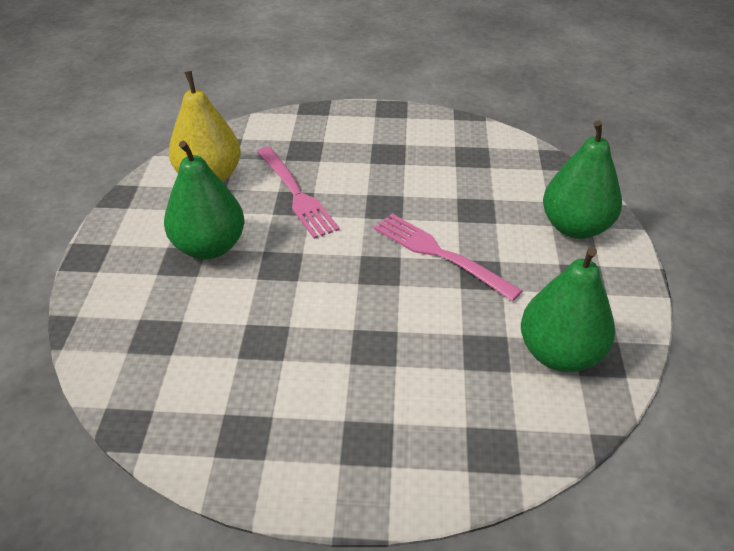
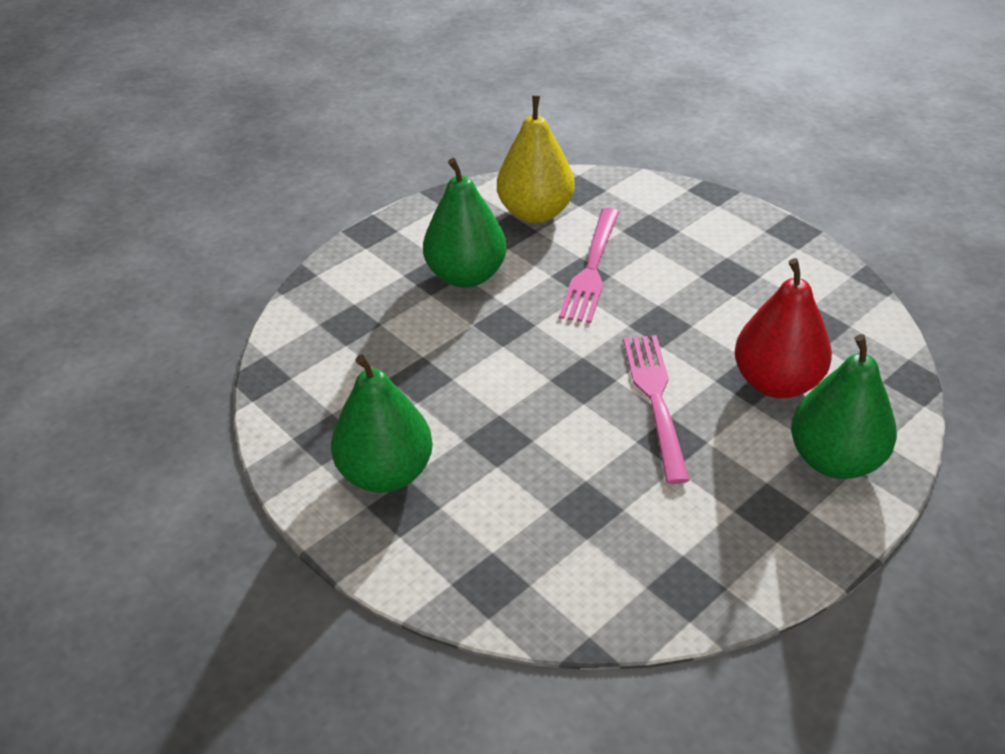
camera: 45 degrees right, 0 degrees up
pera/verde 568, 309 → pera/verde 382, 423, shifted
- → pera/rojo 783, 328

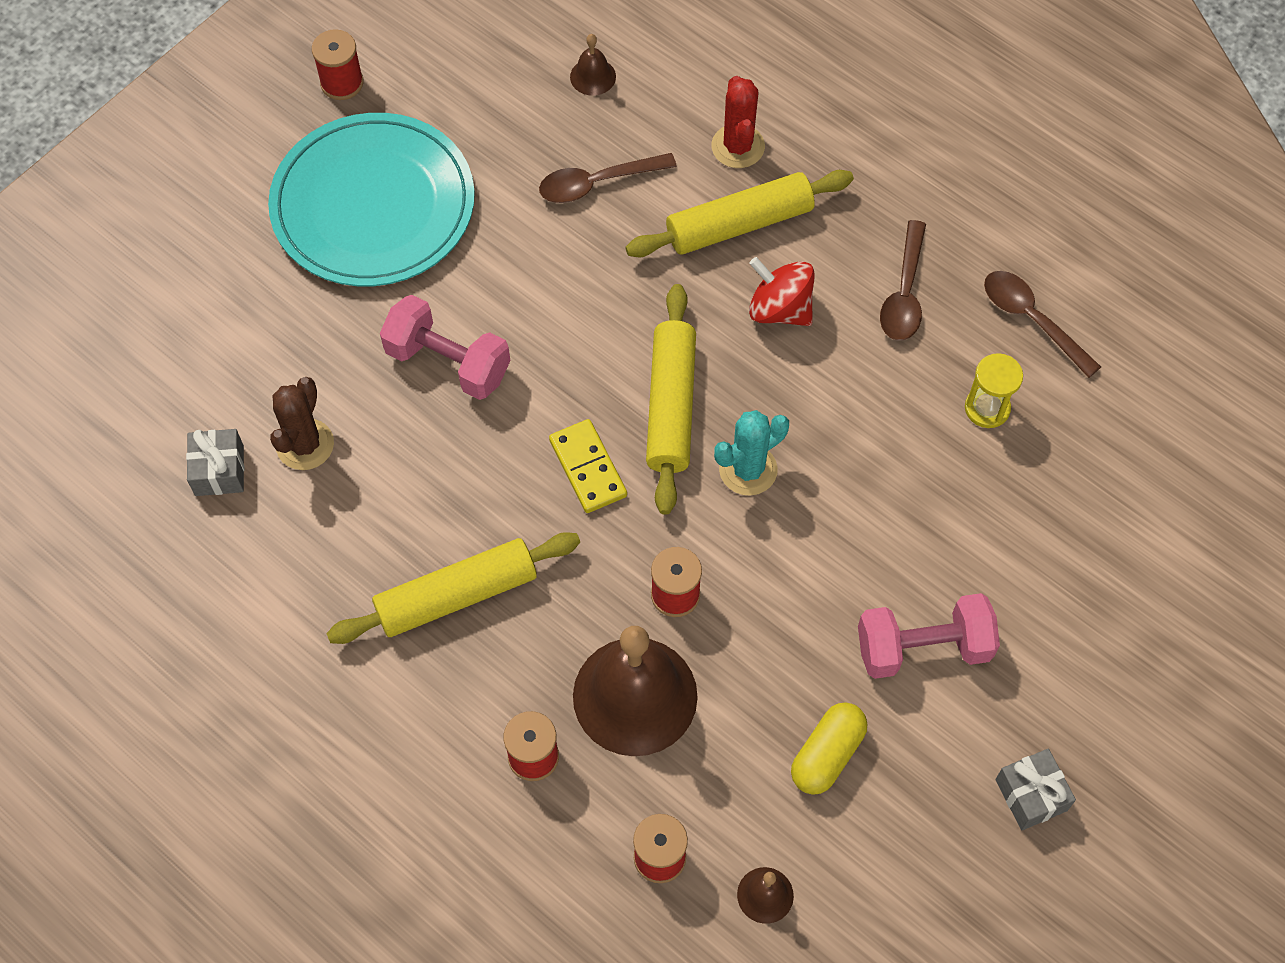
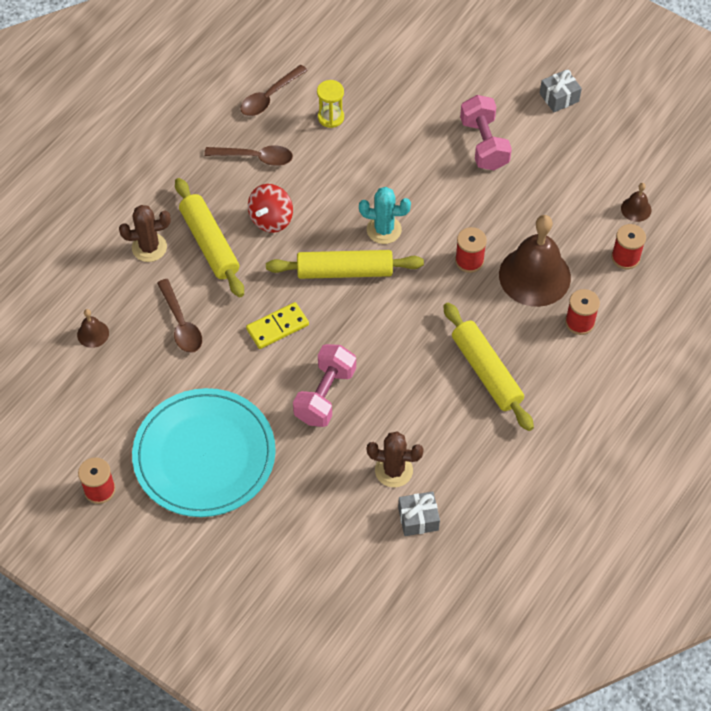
camera: 95 degrees left, 5 degrees down
cactus/rojo 738, 122 → cactus/marrón 145, 233
cactus/turquesa 751, 453 → cactus/turquesa 385, 215, 45 degrees counterclockwise
ficha de dominó/amarillo 588, 466 → ficha de dominó/amarillo 277, 325, shifted
cápsula/amarillo 829, 748 → -

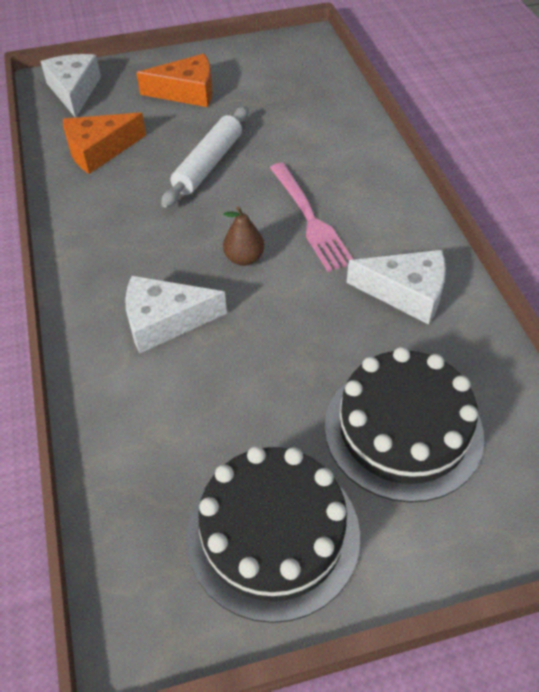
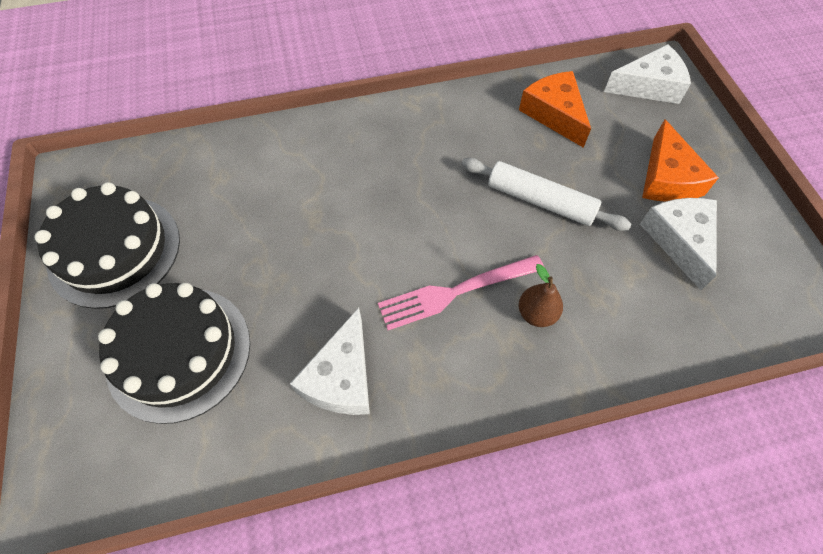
camera: 90 degrees right, 10 degrees up
pera/marrón 243, 236 → pera/marrón 541, 295, shifted
queso/blanco 176, 314 → queso/blanco 678, 244, shifted

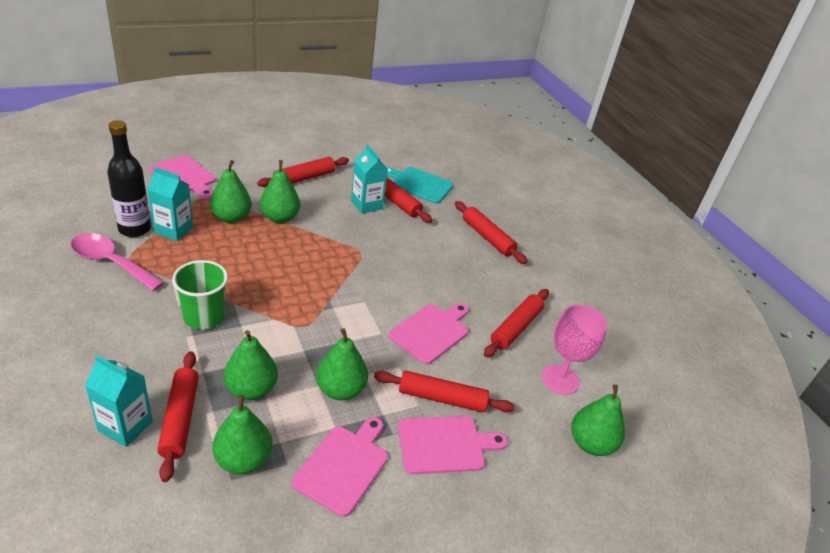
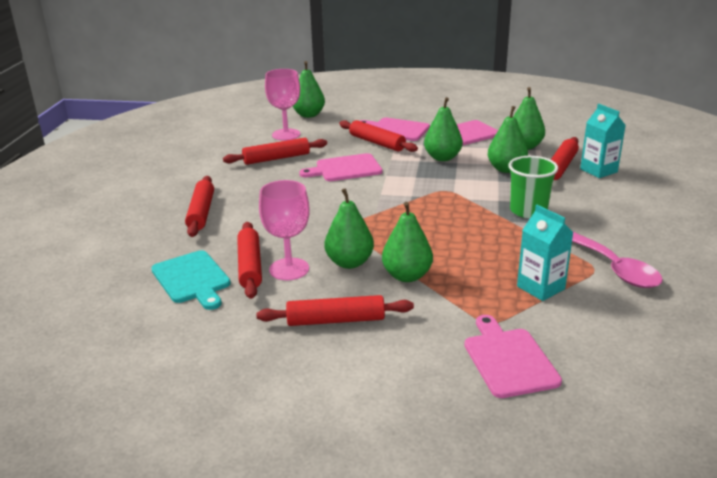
camera: 140 degrees left, 10 degrees down
botella/negro 129, 178 → -
cartón de leche/turquesa 369, 179 → copa/rosa 284, 230
pera/verde 231, 191 → pera/verde 349, 228, shifted

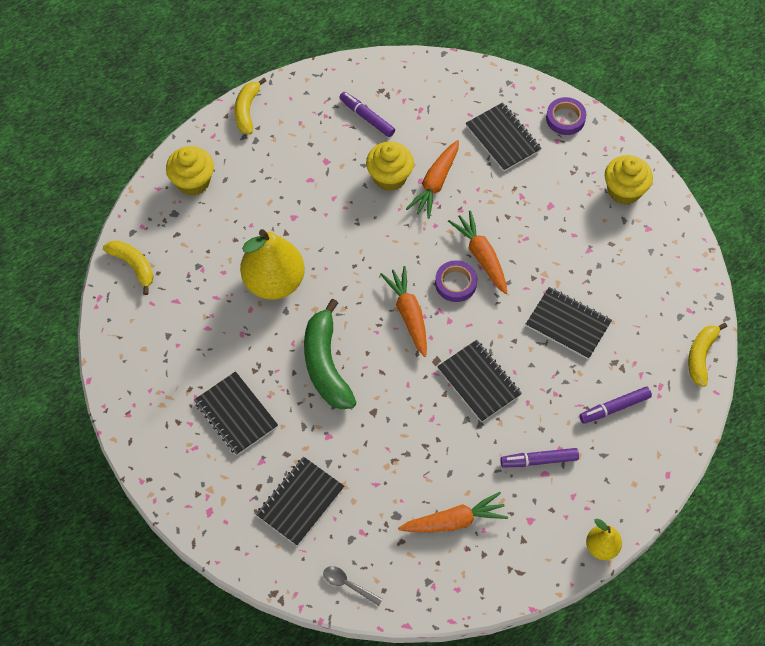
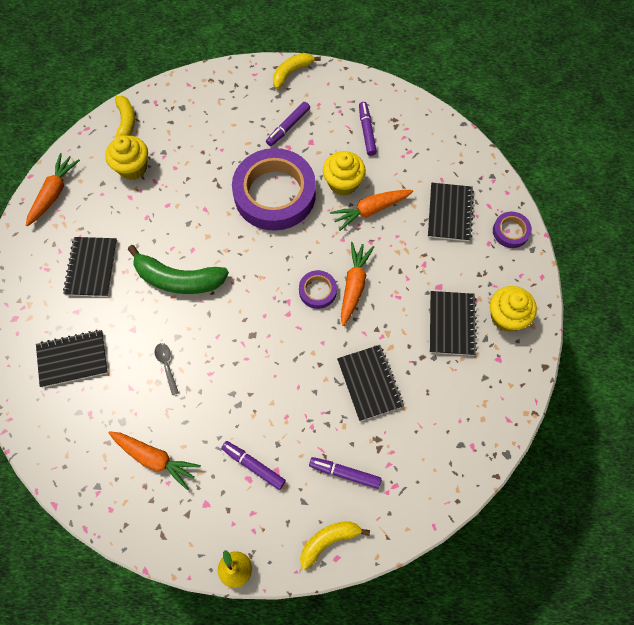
camera: 40 degrees right, 5 degrees up
magdalena/amarillo 190, 171 → magdalena/amarillo 126, 158, shifted
pera/amarillo 272, 264 → -
zanahoria/naranja 403, 311 → zanahoria/naranja 53, 189, shifted
plátano/verde 330, 354 → plátano/verde 178, 269, 105 degrees counterclockwise
plátano/amarillo 707, 355 → plátano/amarillo 335, 545, shifted
cuaderno/negro 479, 381 → cuaderno/negro 453, 323, shifted
cuchara/gris 353, 586 → cuchara/gris 167, 369, shifted
- → rotulador/morado 288, 124
- → cinta adhesiva/morado 274, 189

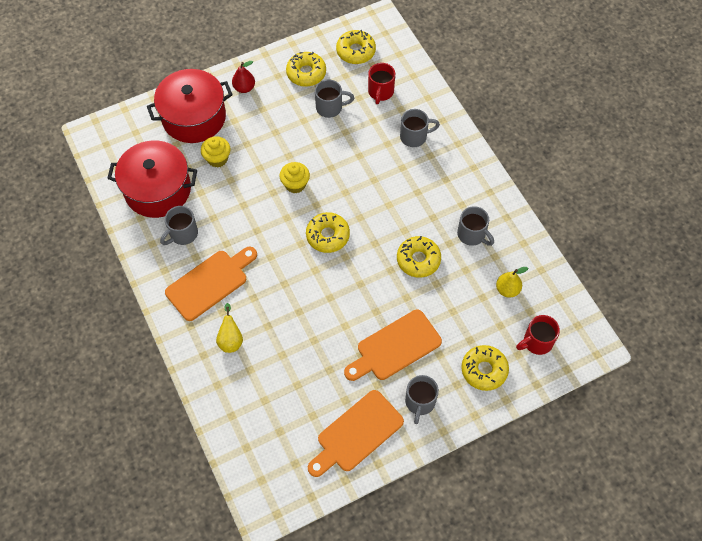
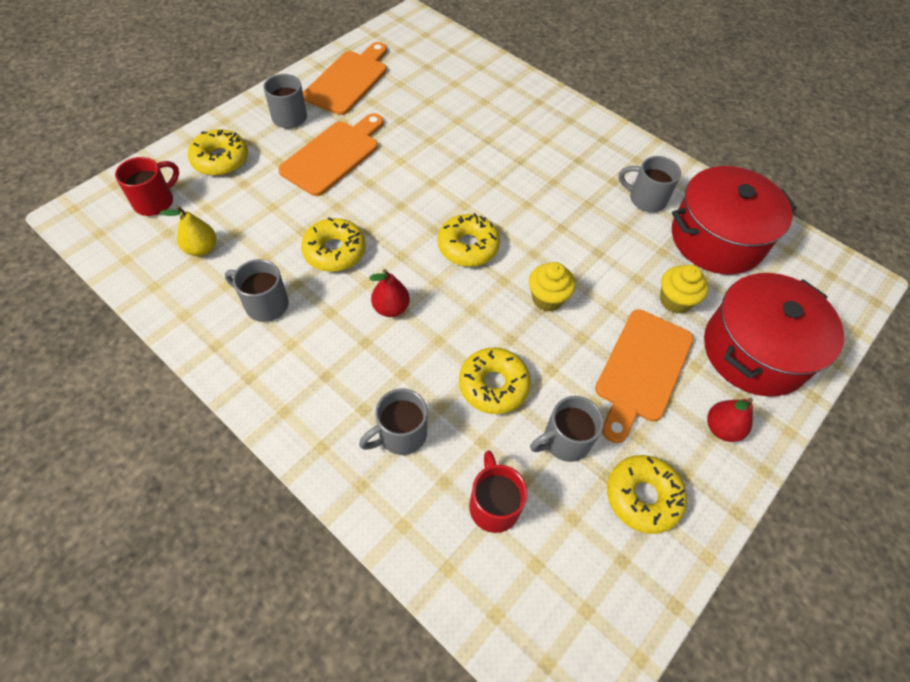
camera: 155 degrees right, 5 degrees down
rosquilla/amarillo 356, 47 → rosquilla/amarillo 495, 380, shifted
taza/gris 179, 225 → taza/gris 650, 184, 90 degrees counterclockwise
tabla de cortar/naranja 211, 284 → tabla de cortar/naranja 644, 376, shifted
pera/amarillo 229, 328 → -
- → pera/rojo 389, 293

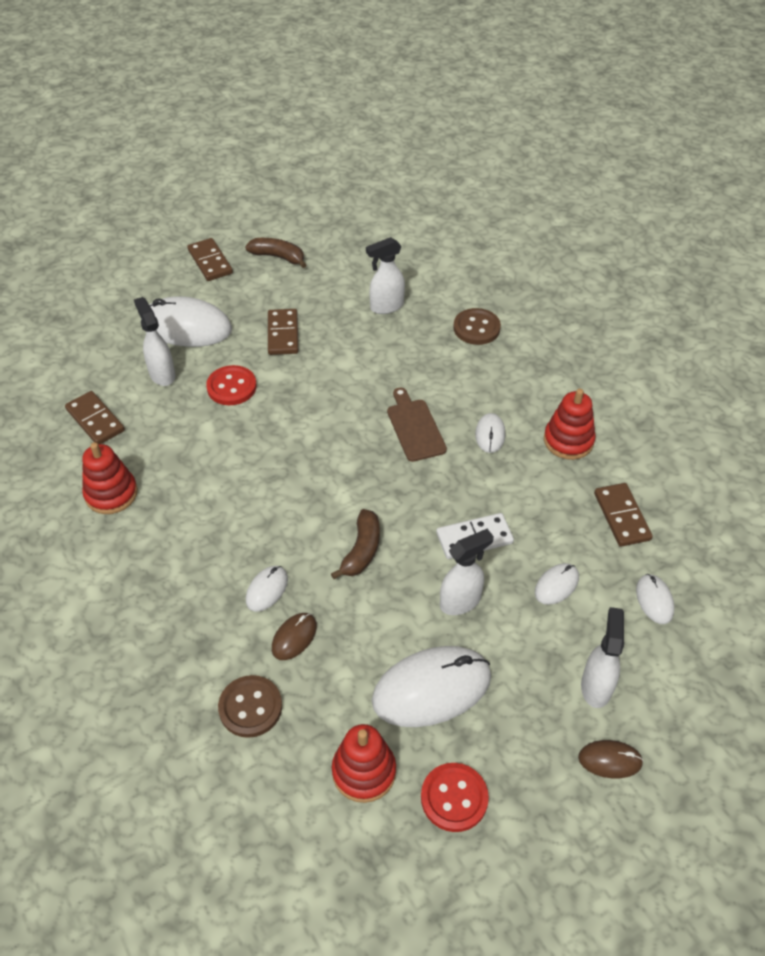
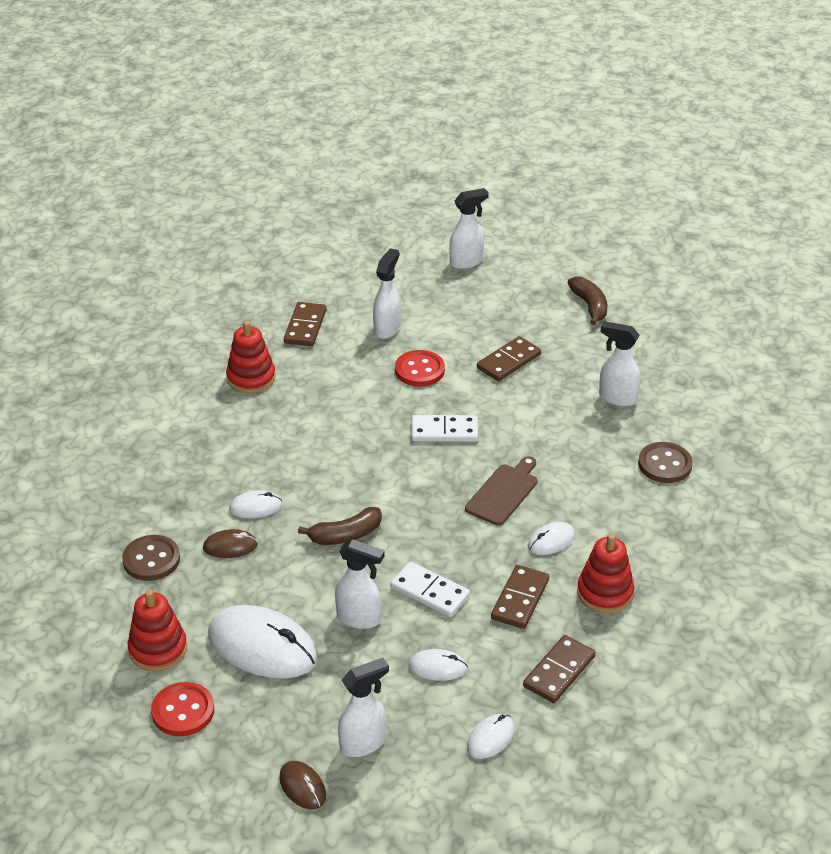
camera: 50 degrees right, 10 degrees down
ficha de dominó/marrón 210, 259 → ficha de dominó/marrón 520, 597, shifted
ratón/blanco 186, 321 → -
- → pulverizador/blanco 469, 228
- → ficha de dominó/blanco 444, 428

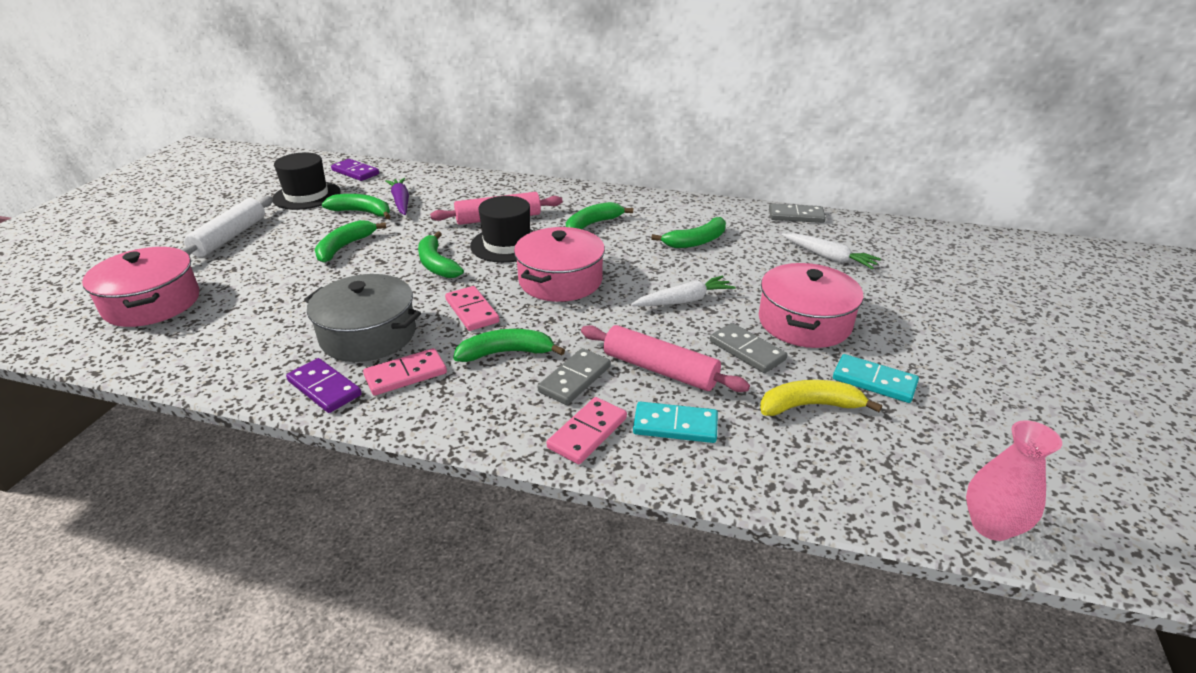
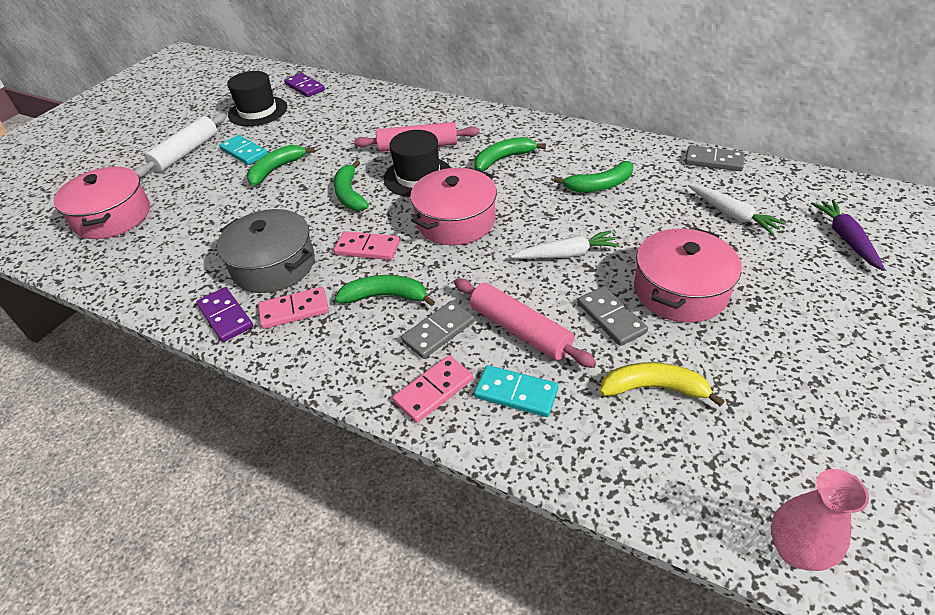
camera: 15 degrees right, 10 degrees up
zanahoria/morado 397, 196 → zanahoria/morado 848, 235, shifted
plátano/verde 356, 206 → -
ficha de dominó/rosa 472, 308 → ficha de dominó/rosa 367, 245, 60 degrees counterclockwise
ficha de dominó/turquesa 876, 378 → ficha de dominó/turquesa 243, 150, shifted

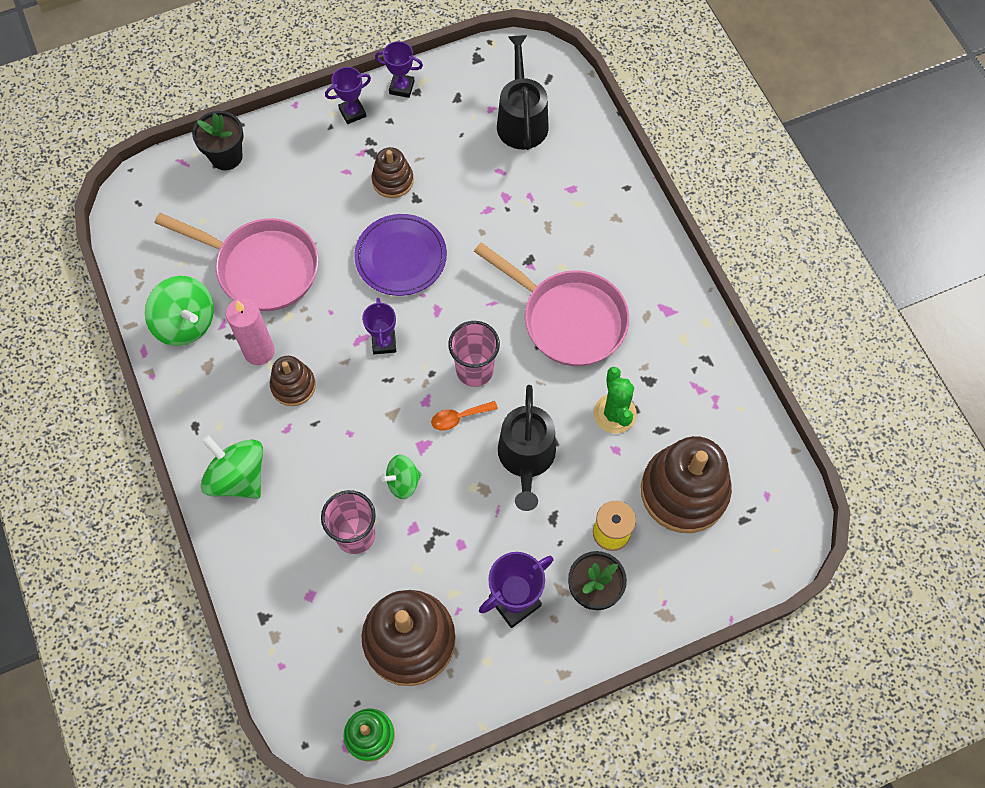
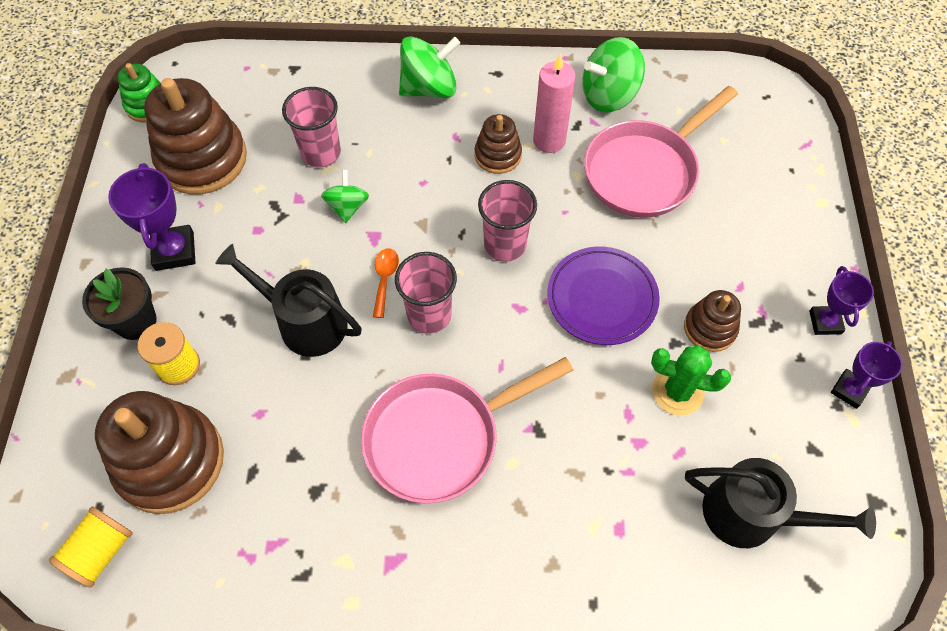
camera: 115 degrees right, 5 degrees down
maceta/negro 218, 140 → -
trofeo/morado 379, 326 → vaso/rosa 507, 221
cactus/verde 615, 400 → cactus/verde 691, 380, shifted
- → carrete/amarillo 91, 547

